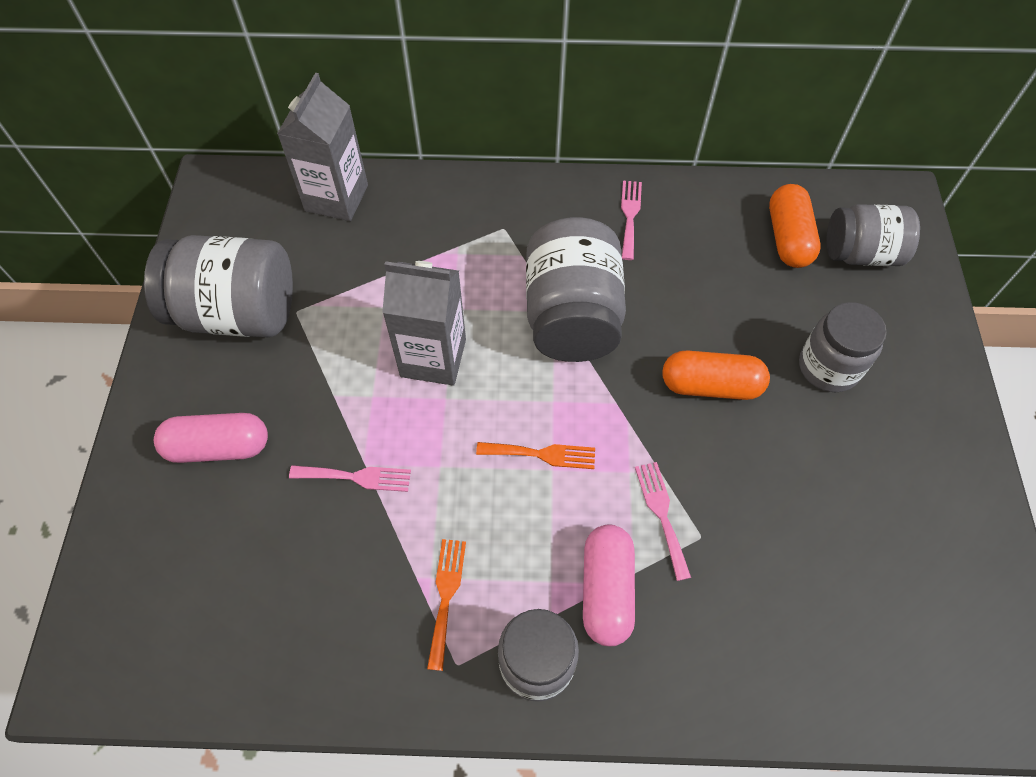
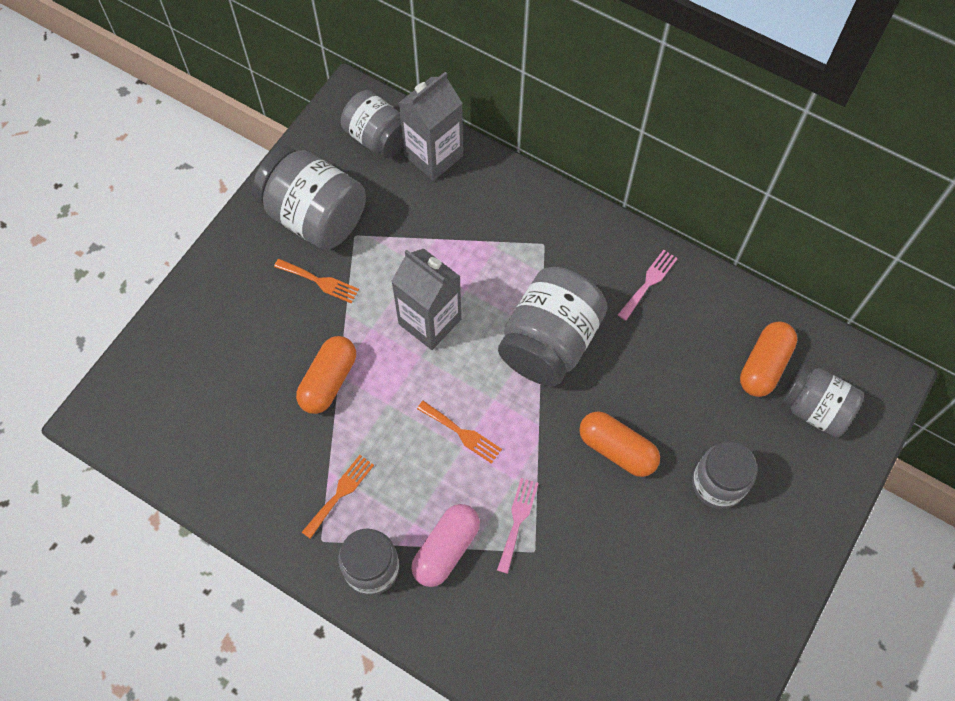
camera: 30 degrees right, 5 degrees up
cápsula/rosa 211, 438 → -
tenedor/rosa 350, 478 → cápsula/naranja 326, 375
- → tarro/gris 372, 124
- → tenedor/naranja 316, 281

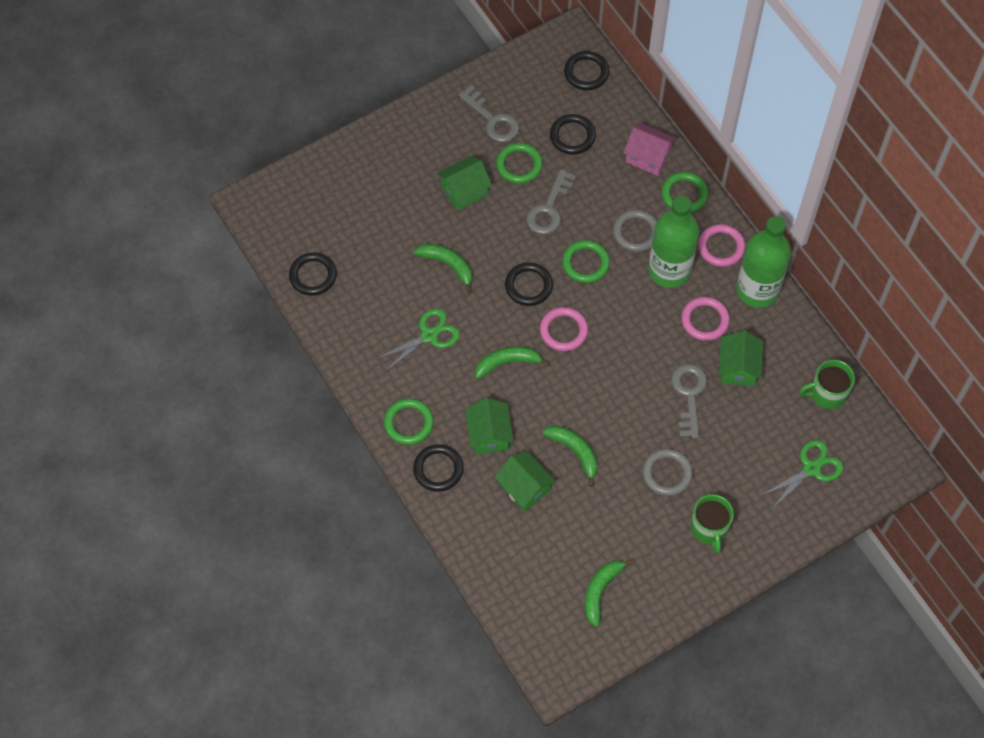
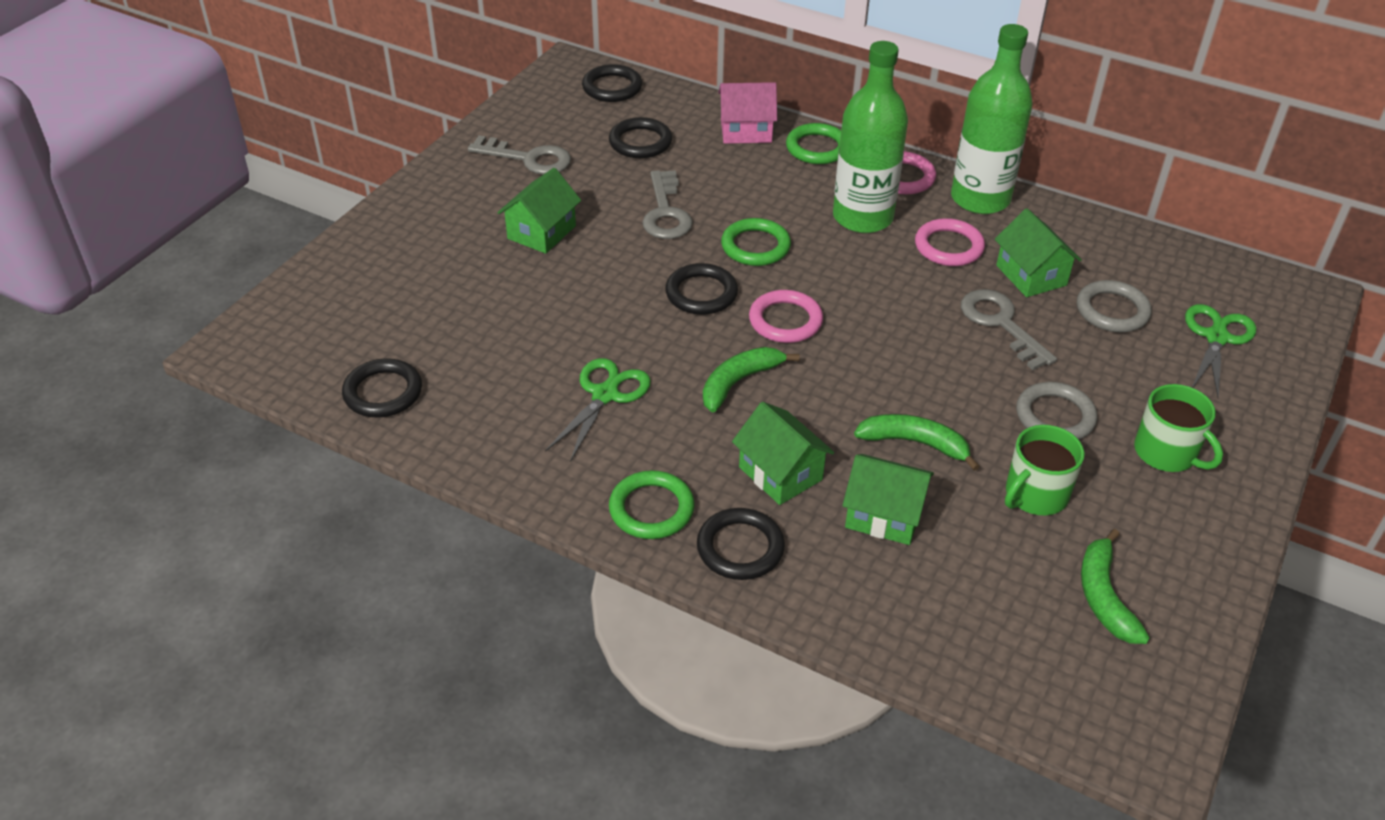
camera: 30 degrees left, 20 degrees down
anillo/verde 519, 163 → -
anillo/gris 635, 231 → anillo/gris 1114, 306, shifted
plátano/verde 443, 268 → -
taza/verde 827, 384 → taza/verde 1045, 470, shifted

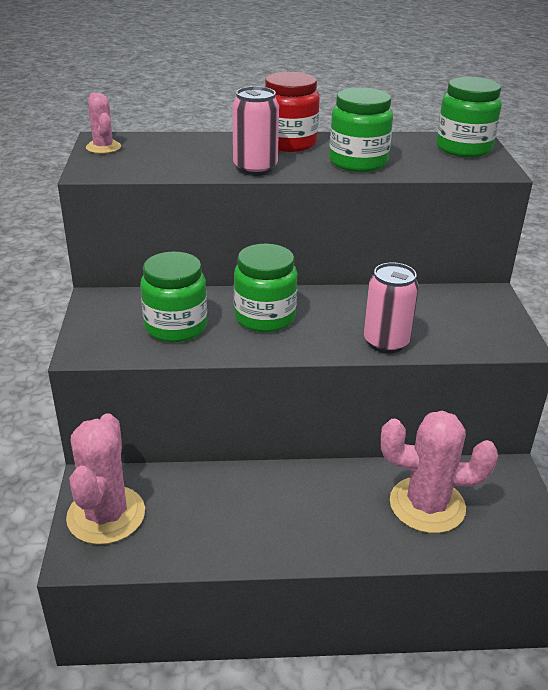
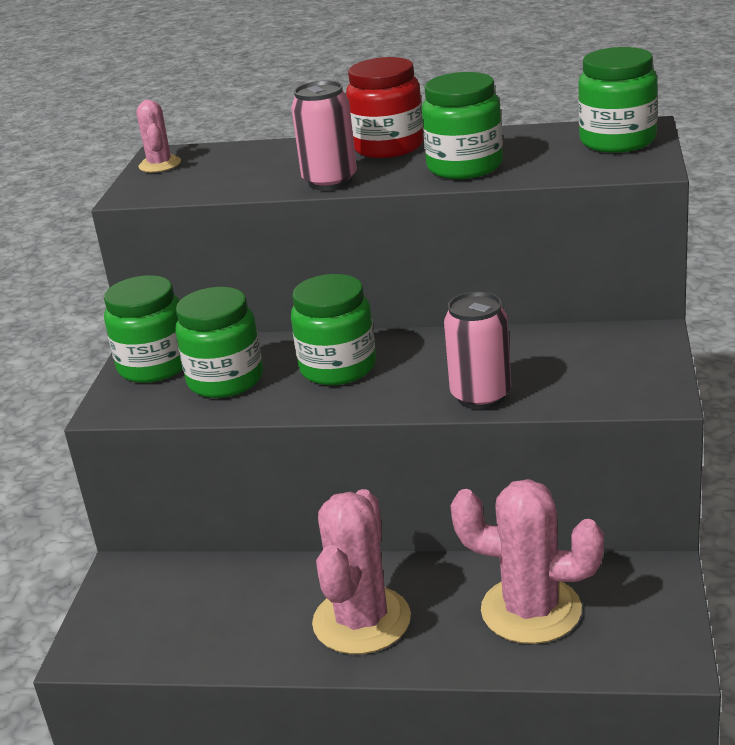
camera: 15 degrees right, 5 degrees down
cactus/rosa 105, 479 → cactus/rosa 361, 571, shifted
- → tarro/verde 143, 329

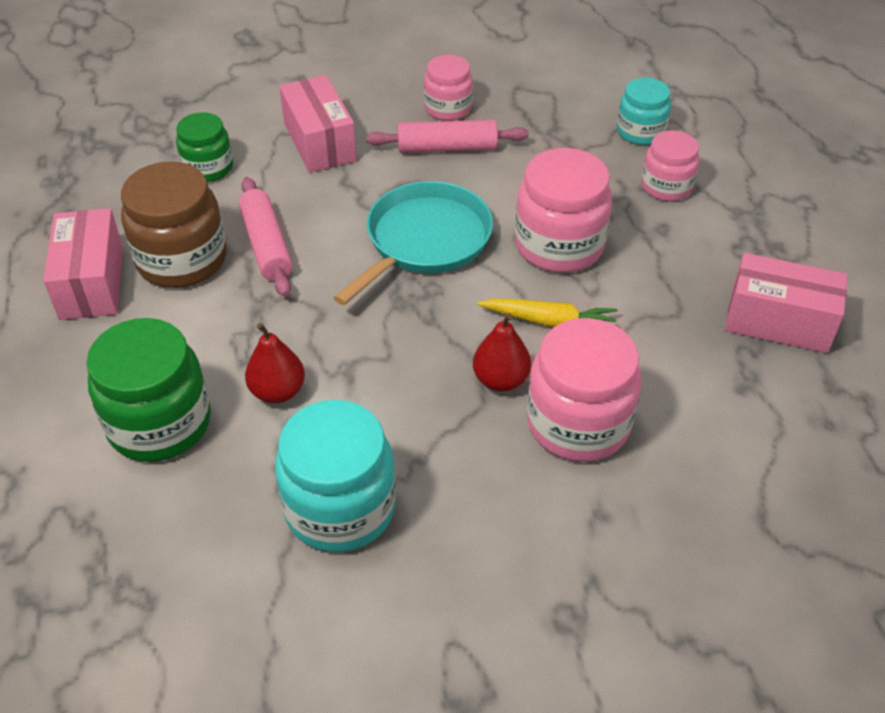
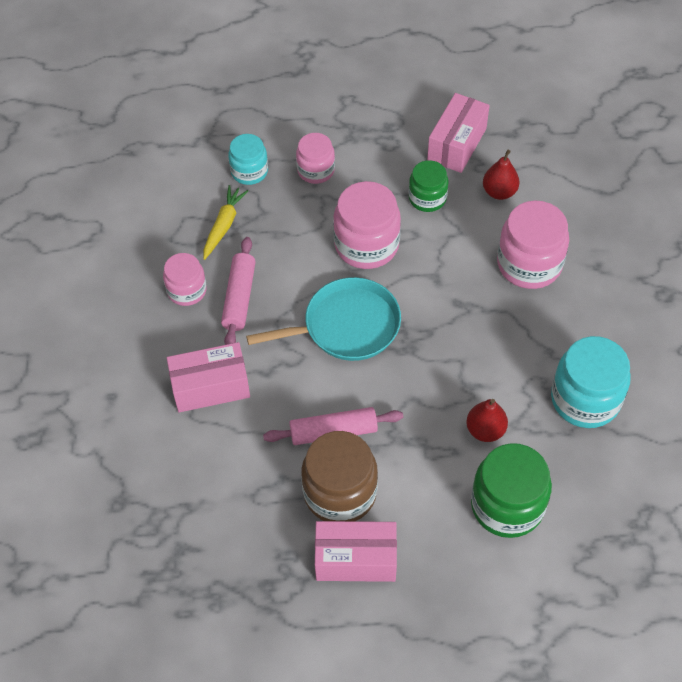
camera: 80 degrees left, 10 degrees up
tarro/verde 204, 147 → tarro/verde 428, 186, shifted
sartén/turquesa 413, 243 → sartén/turquesa 323, 319, 120 degrees clockwise
zanahoria/amarillo 547, 313 → zanahoria/amarillo 225, 222, shifted
pera/rojo 502, 352 → pera/rojo 501, 175, shifted

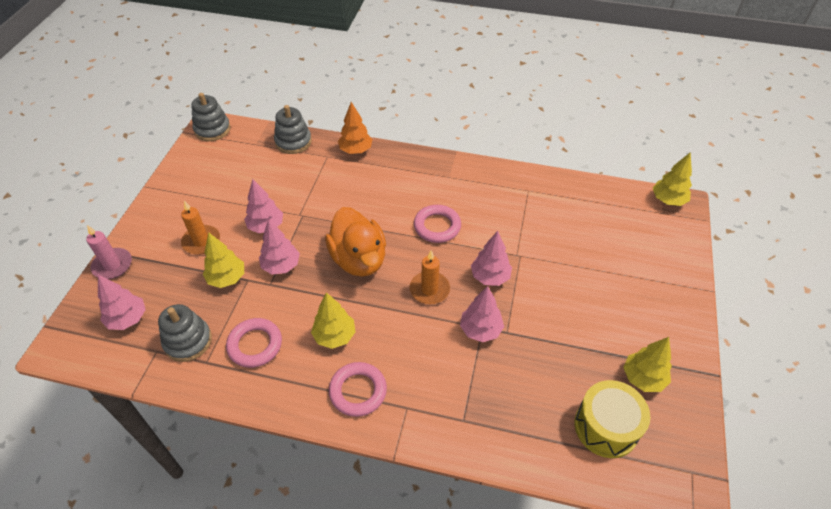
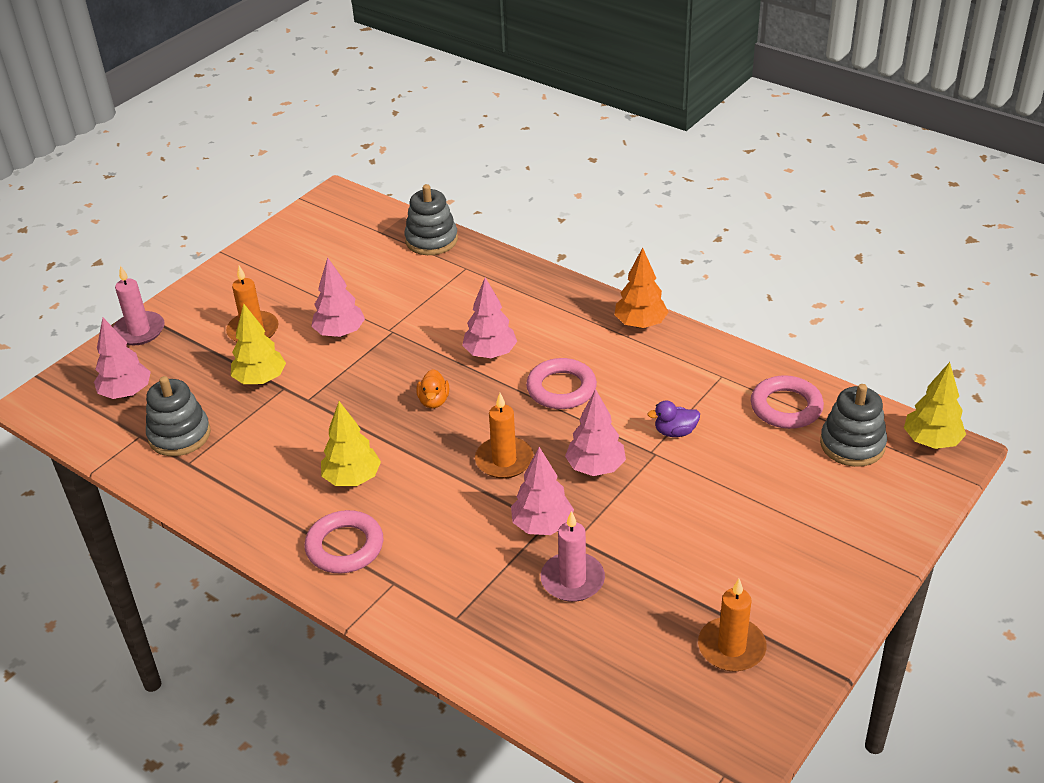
camera: 25 degrees right, 10 degrees down
juguete apilable/gris 211, 117 → juguete apilable/gris 853, 425, shifted
árbol/naranja 355, 128 → árbol/naranja 641, 288, shifted
pato/naranja 355, 242 → pato/naranja 432, 388, x0.41
árbol/rosa 279, 246 → árbol/rosa 489, 317, shifted
anillo/rosa 254, 343 → anillo/rosa 787, 402, shifted
árbol/amarillo 647, 364 → vela/naranja 732, 625
tambor/amarillo 612, 419 → -
- → pato/morado 673, 419
- → vela/rosa 573, 556

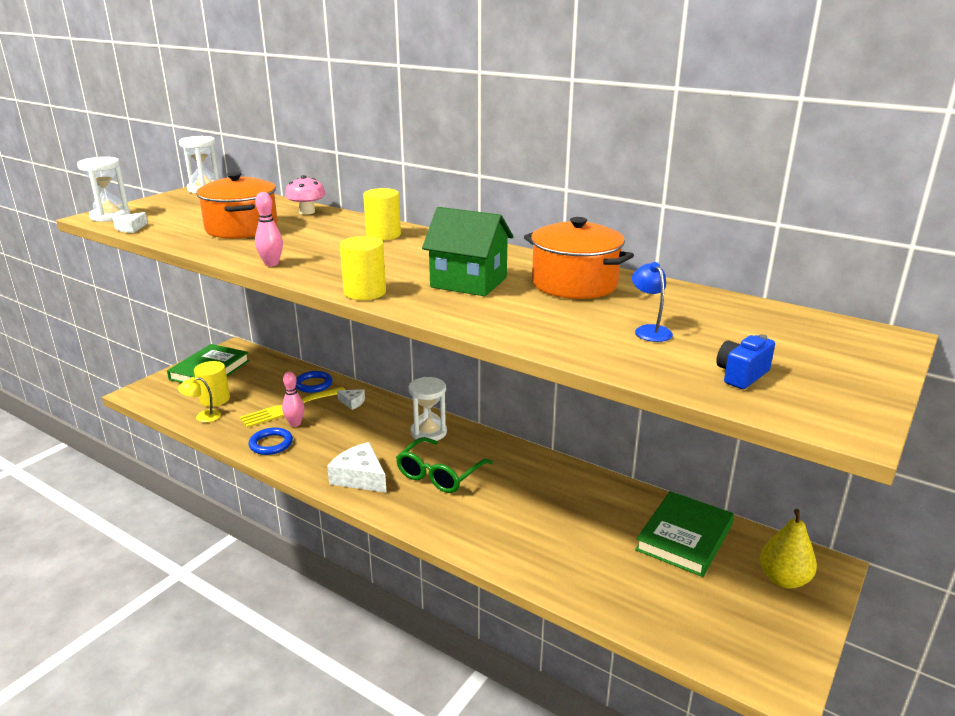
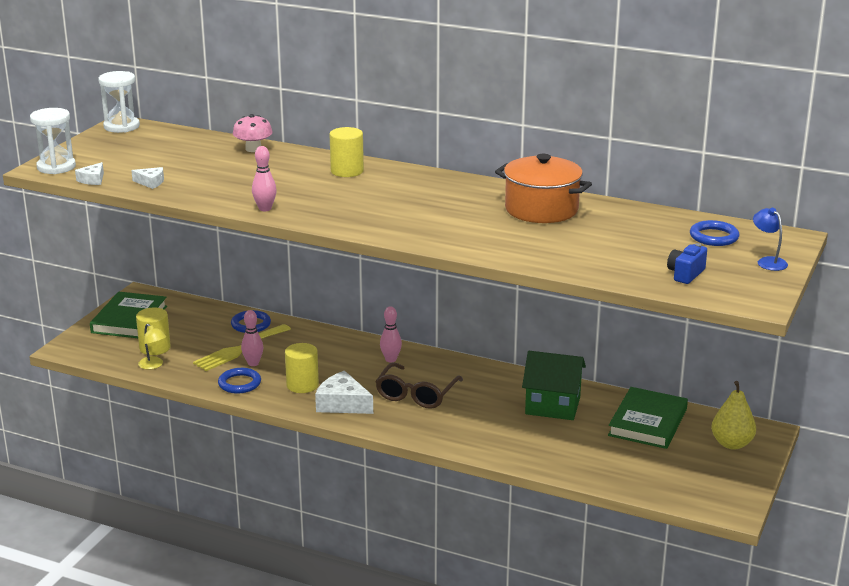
camera: 10 degrees left, 0 degrees up
olla/naranja 237, 205 → -
casa/verde 468, 251 → casa/verde 554, 385, shifted
cilindro/amarillo 363, 268 → cilindro/amarillo 302, 368, shifted
lámpara/azul 652, 302 → lámpara/azul 770, 239, shifted
lámpara/amarillo 199, 400 → lámpara/amarillo 152, 346, 105 degrees counterclockwise
reloj de arena/blanco 427, 409 → bolo/rosa 391, 334
queso/blanco 351, 399 → queso/blanco 147, 178, shifted
gafas/verde 444, 465 → gafas/marrón 419, 385
- → anillo/azul 715, 233

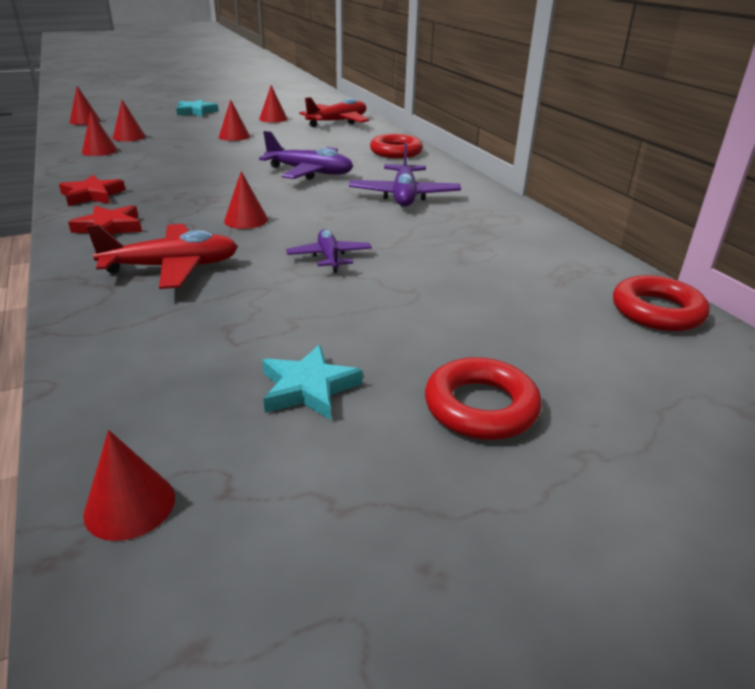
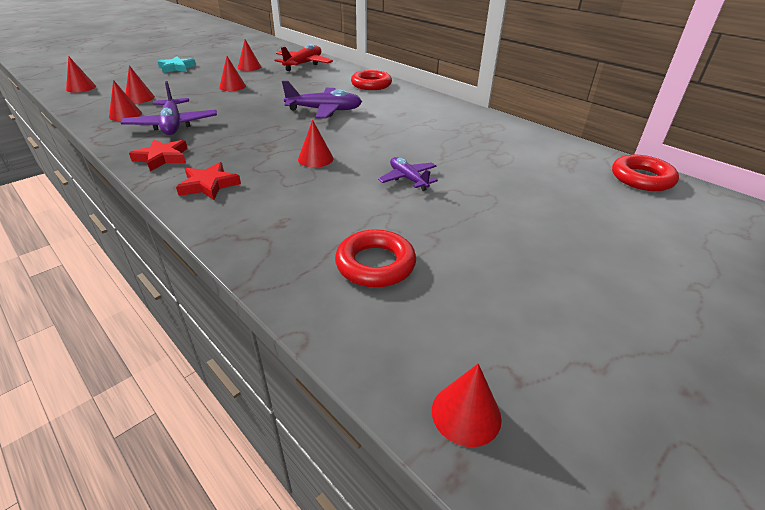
camera: 20 degrees left, 5 degrees up
avión/morado 405, 174 → avión/morado 169, 108, shifted
avión/rojo 162, 256 → -
estrella/turquesa 312, 382 → -
anillo/rojo 483, 398 → anillo/rojo 375, 258, shifted

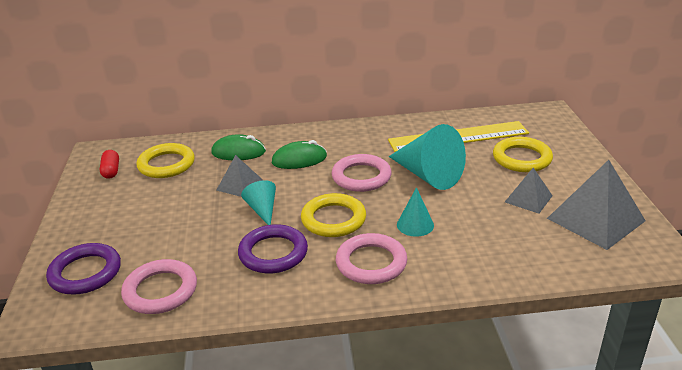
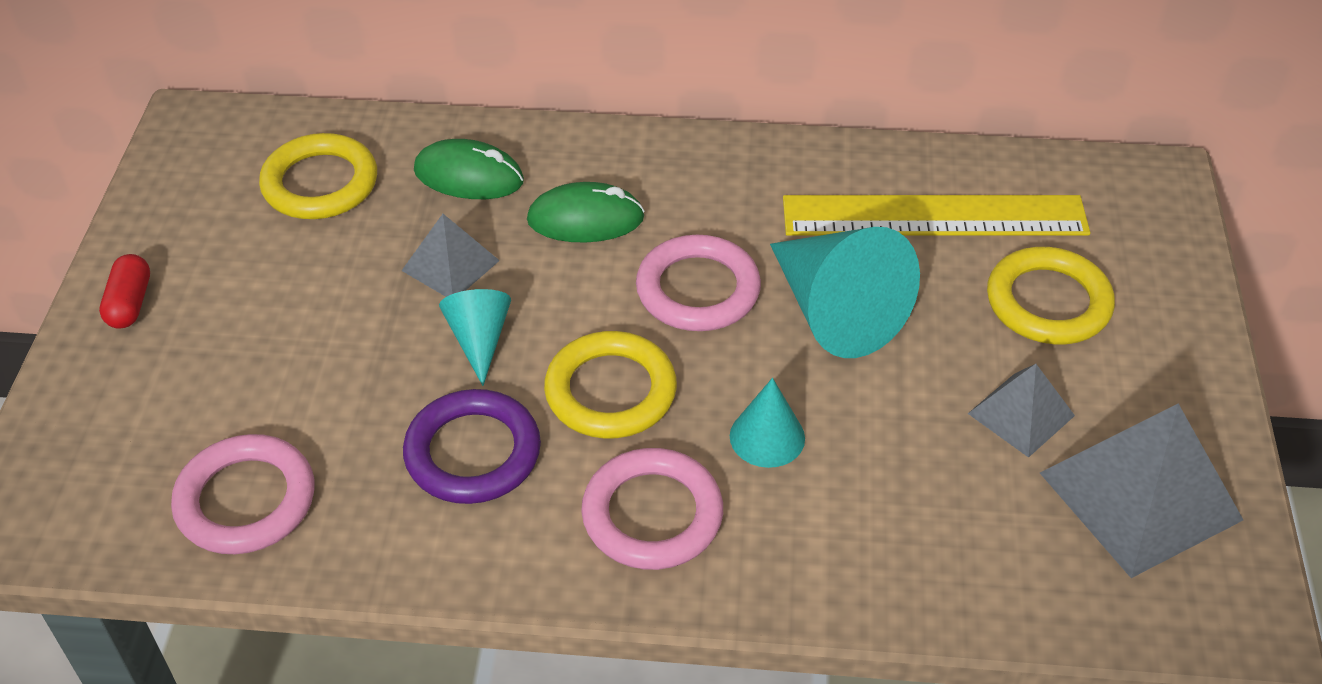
camera: 10 degrees right, 15 degrees up
cápsula/rojo 109, 164 → cápsula/rojo 124, 291, shifted
anillo/morado 83, 269 → -

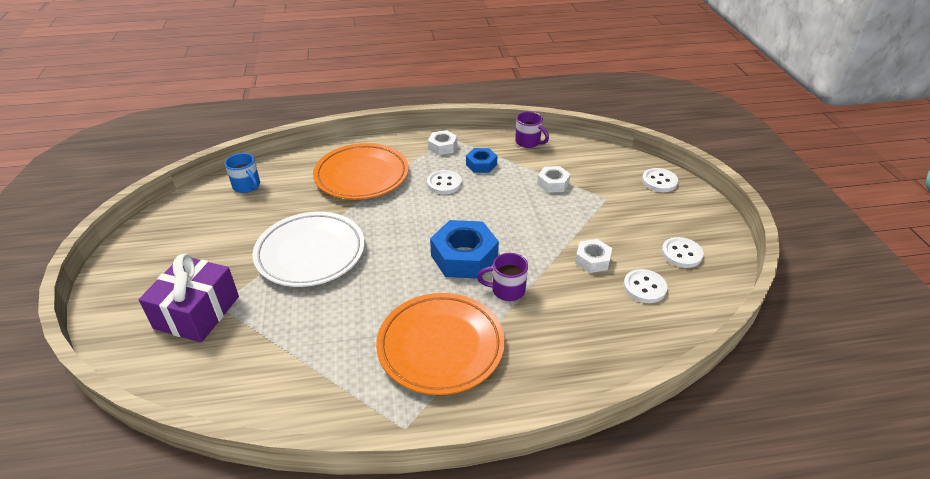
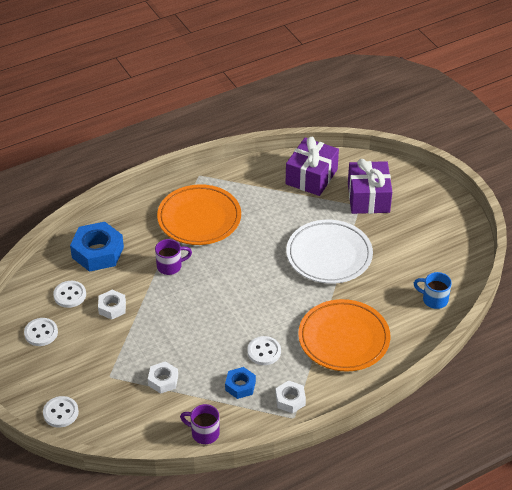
camera: 160 degrees right, 5 degrees up
tuerca/azul 464, 249 → tuerca/azul 97, 247, shifted
- → regalo/morado 312, 166

